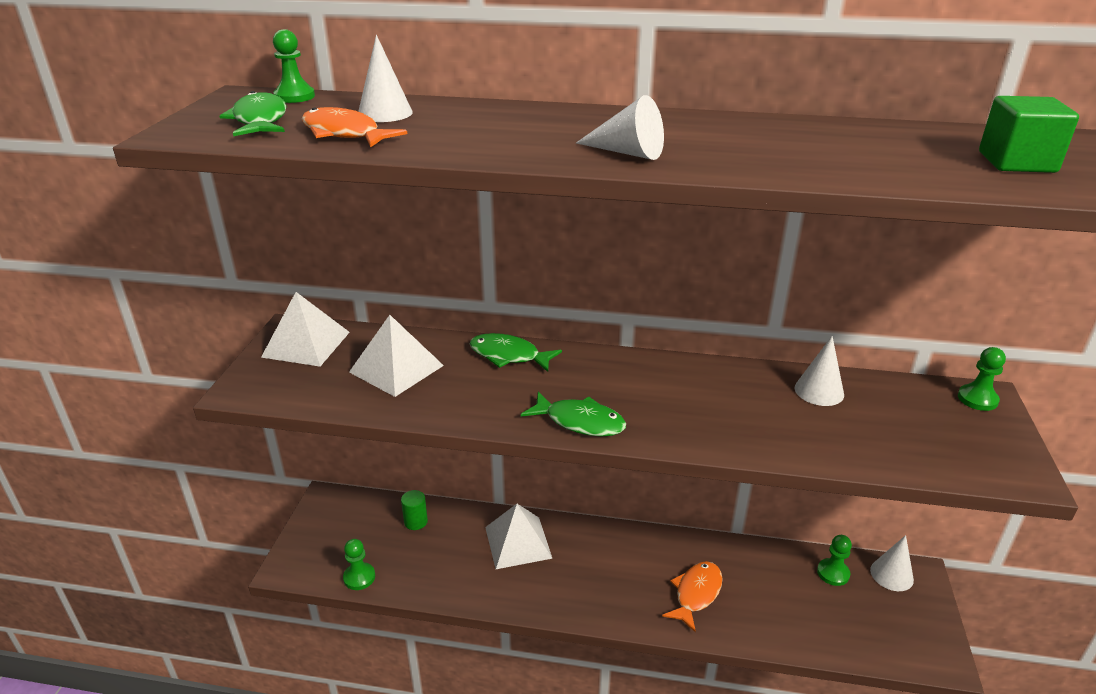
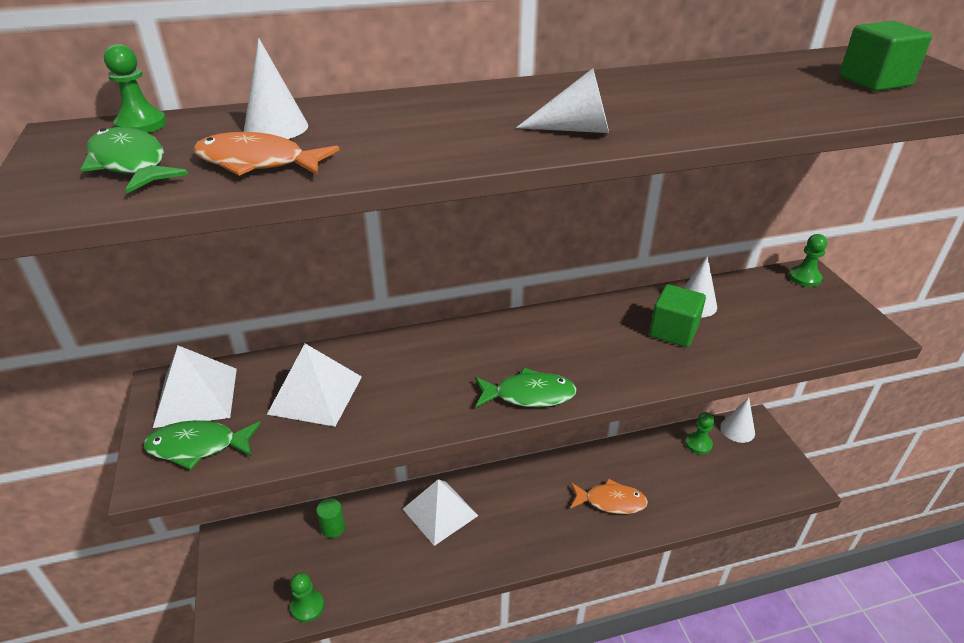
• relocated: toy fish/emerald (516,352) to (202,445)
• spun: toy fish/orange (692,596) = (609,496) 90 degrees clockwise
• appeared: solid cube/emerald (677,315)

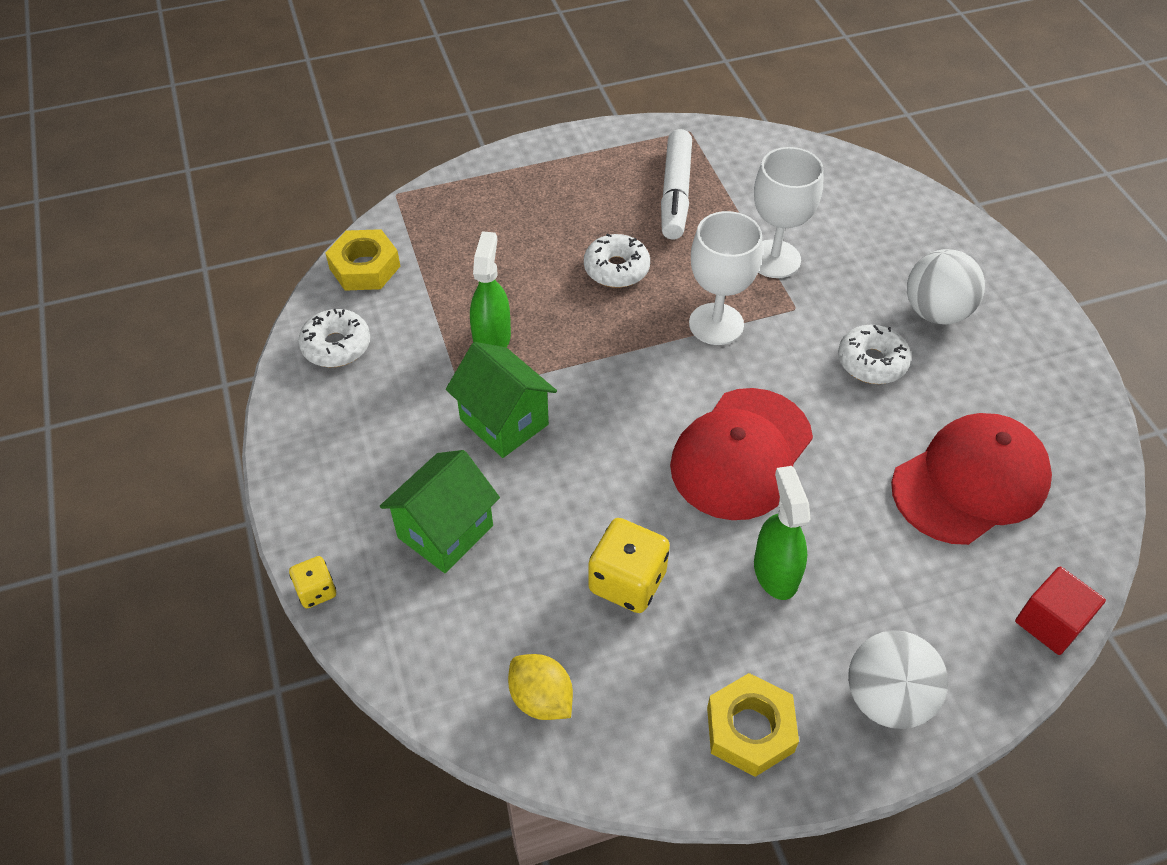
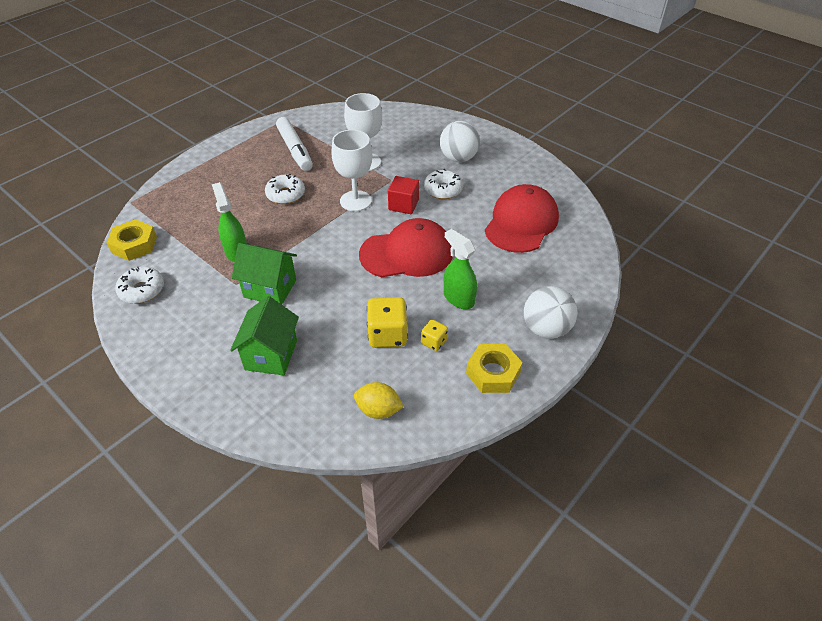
• relocated: game die/bright yellow (312,582) to (434,335)
• spun: baseball cap/red (741,454) = (406,247) 105 degrees counterclockwise
• relocated: solid cube/red (1060,610) to (403,195)

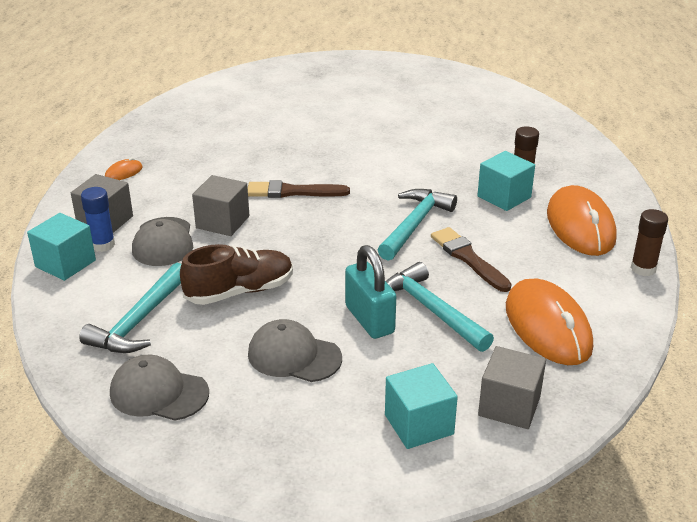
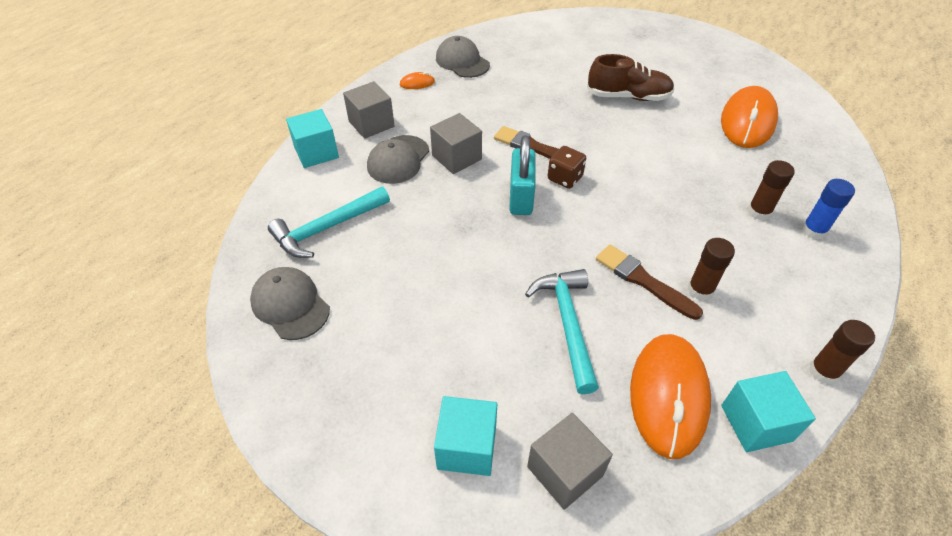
• relocated: glue/royal blue (98,219) to (828,209)
• relocated: lace-up shoe/dark brown (236,274) to (630,77)
• relocated: baseball cap/ash-grey (295,350) to (463,57)
• relocated: lock/aqua (370,292) to (522,175)
• missing: carpenter's hammer/aqua (417,225)
• spun: paintbrush/dark brown (471,259) = (649,282) 45 degrees counterclockwise
• relocated: solid cube/aqua (506,181) to (768,411)
• relocated: PC mouse/orange (582,220) to (749,117)
• appeared: game die/dark brown (567,167)
• appeared: glue/dark brown (711,269)

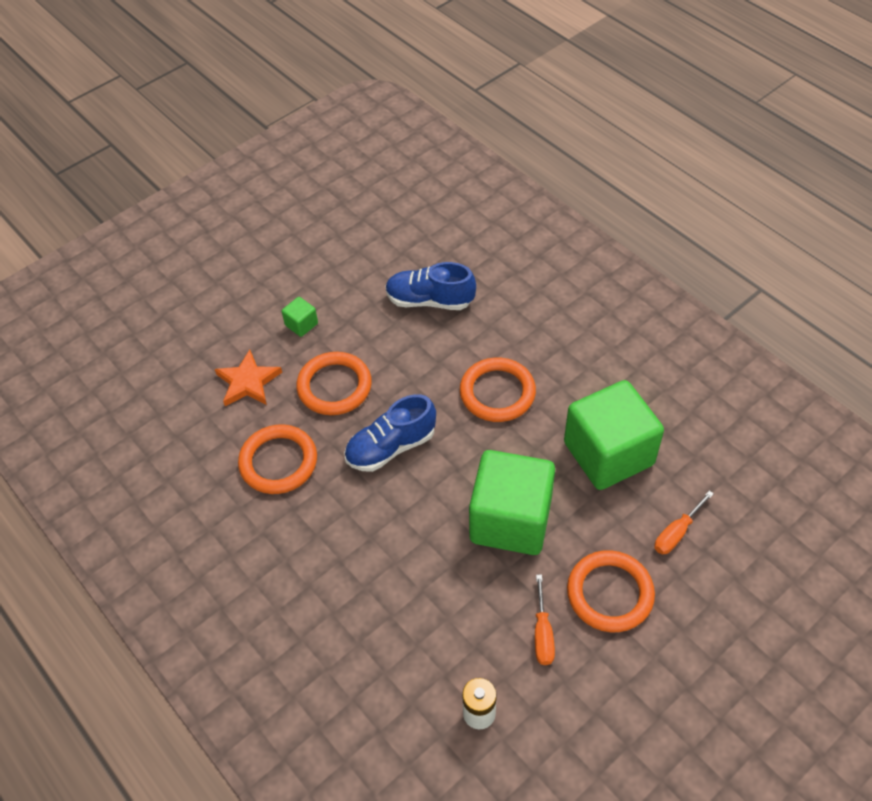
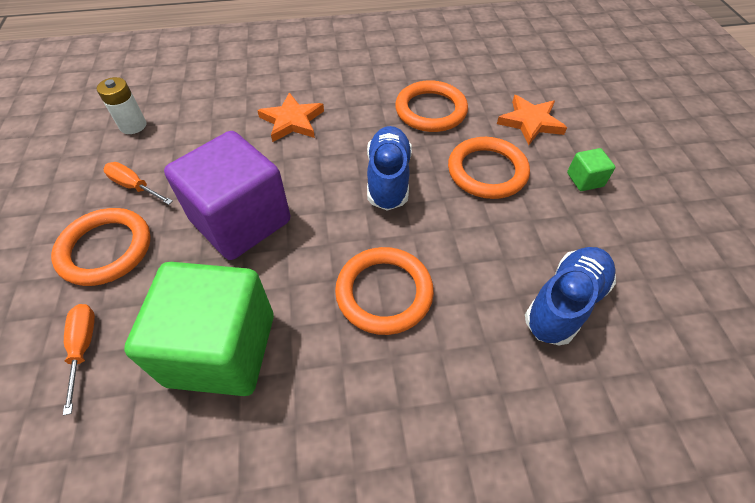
• colour: solid cube/emerald (512,502) to solid cube/purple (227,195)
• appeared: star shape/orange (290,117)

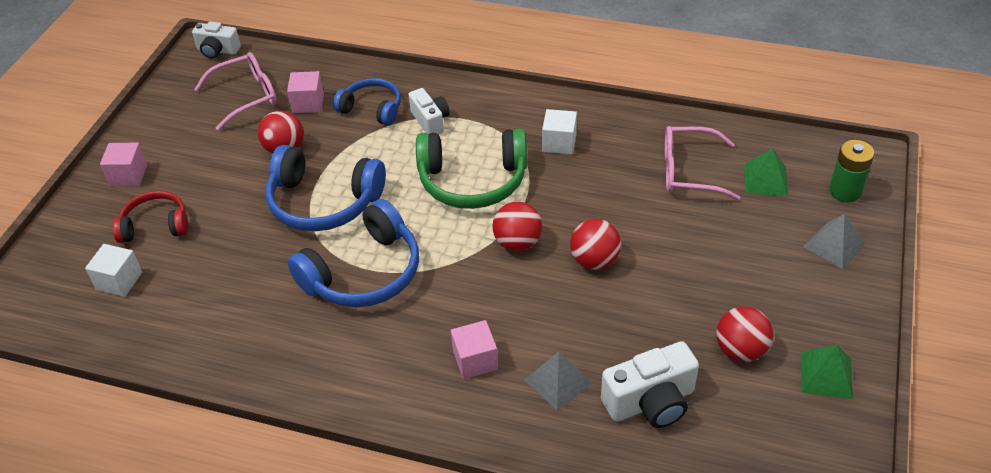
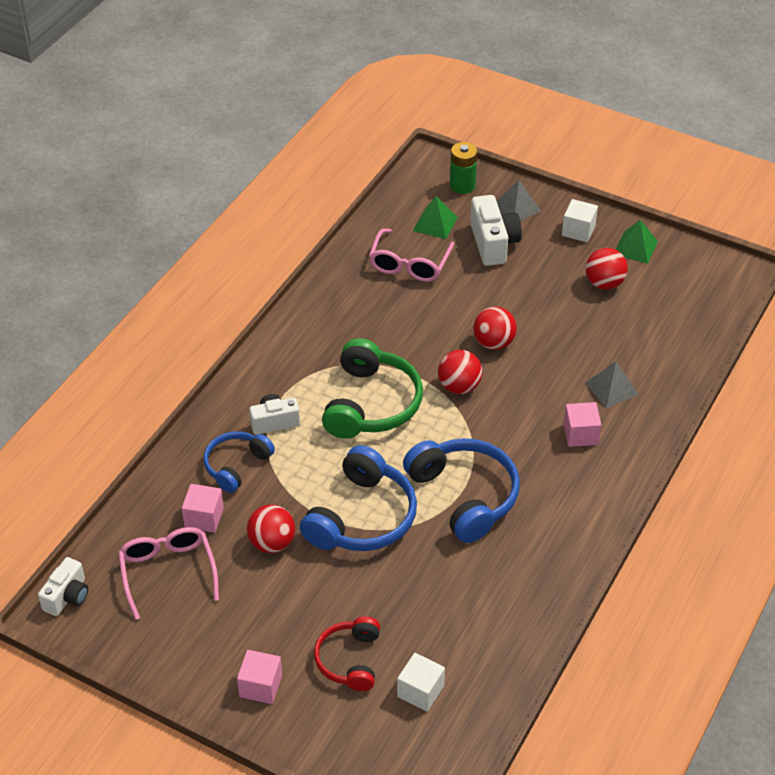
• relocated: solid cube/snow-white (559,131) to (580,220)
• relocated: compact camera/snow-white (650,384) to (496,230)

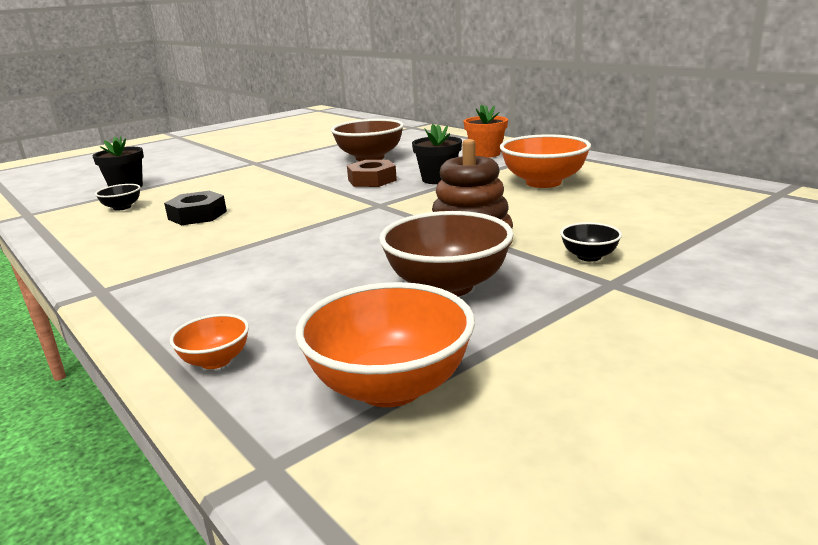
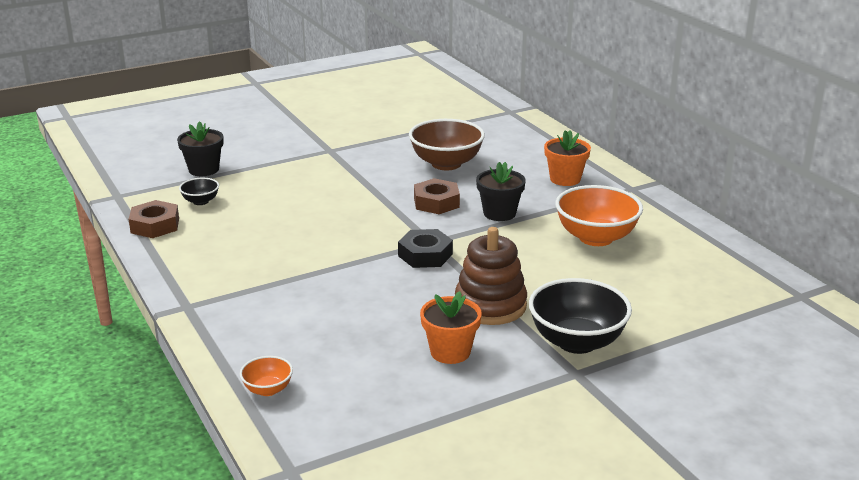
• relocated: hexagon nut/black (195,208) to (425,248)
• missing: serving bowl/orange (385,344)
• exchanged: serving bowl/dark brown (446,253) to potted plant/orange (451,327)
• size: serving bowl/black (591,242) = (580,316) x2.05
• appeared: hexagon nut/dark brown (154,219)

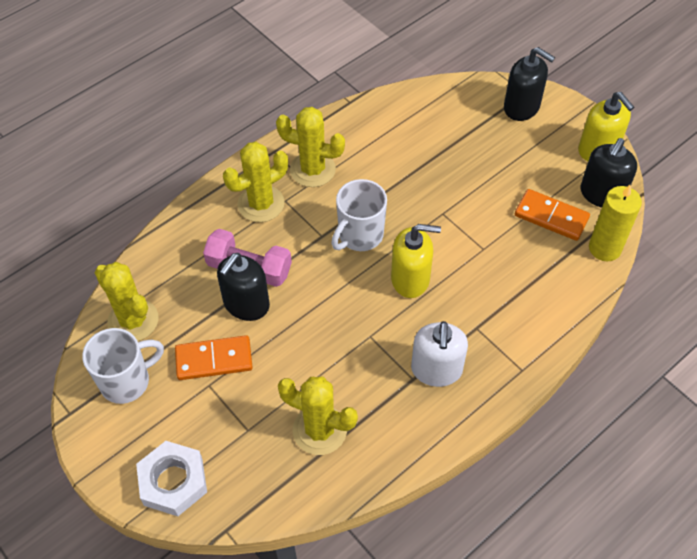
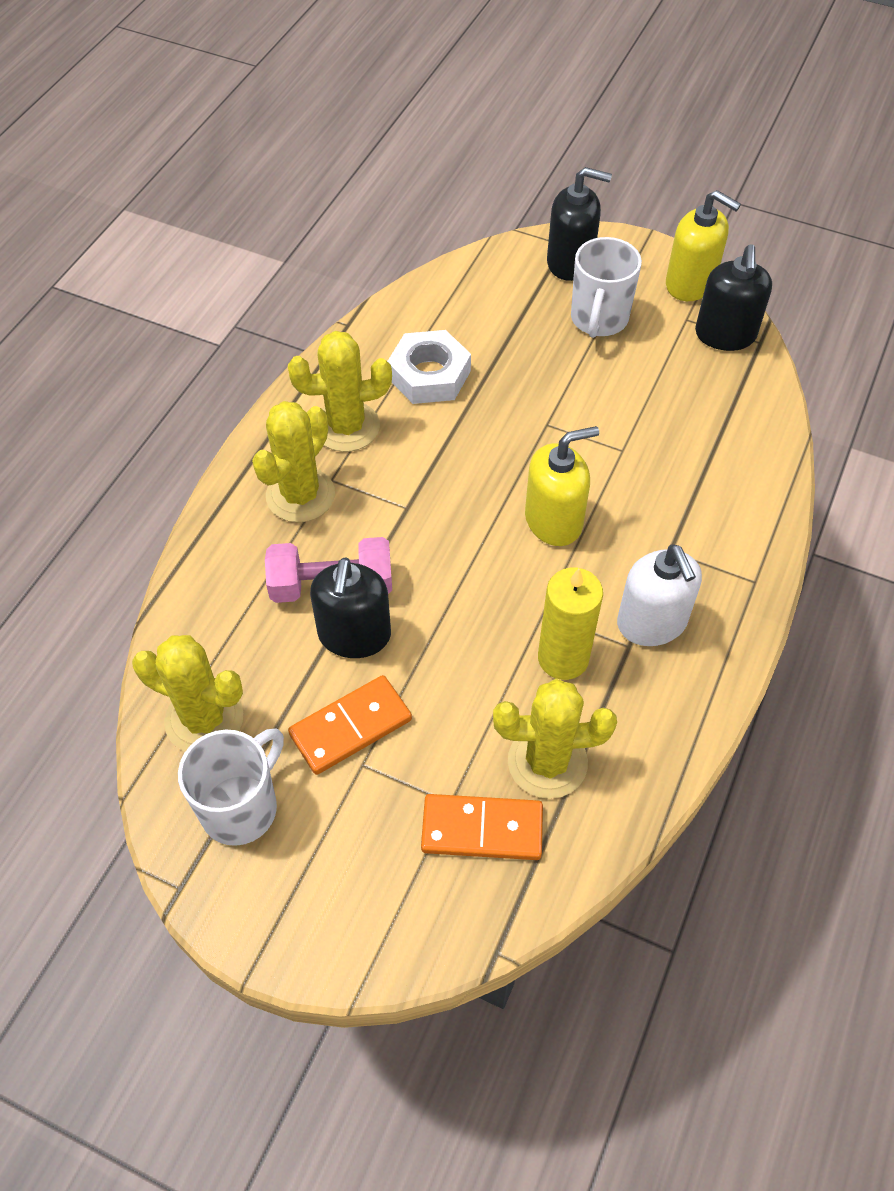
• relocated: hexagon nut/snow-white (171,478) to (429,367)
• relocated: coffee mug/snow-white (359,215) to (606,287)
• relocated: domino piece/orange (552,215) to (482,827)
• relocated: pillar candle/bright yellow (615,223) to (570,624)

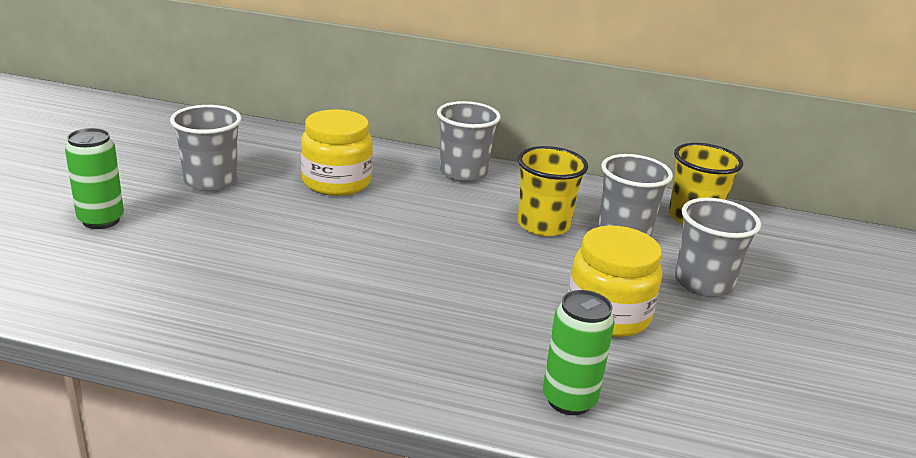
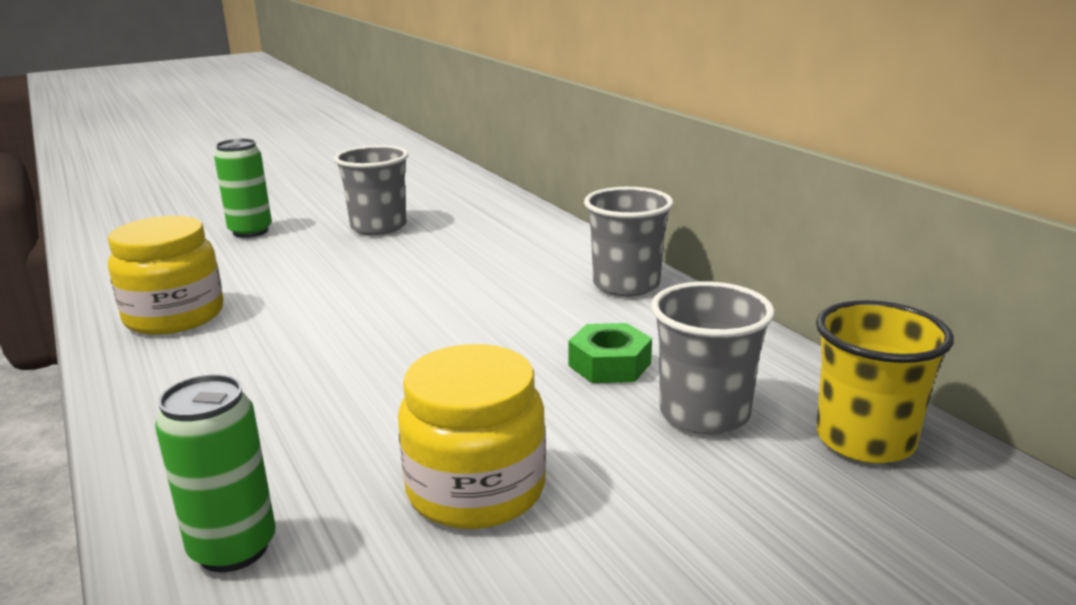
• relocated: jam jar/bright yellow (337,152) to (166,275)
• exchanged: tumbler/bright yellow (553,191) to hexagon nut/emerald (610,353)
• missing: tumbler/ash-grey (718,247)

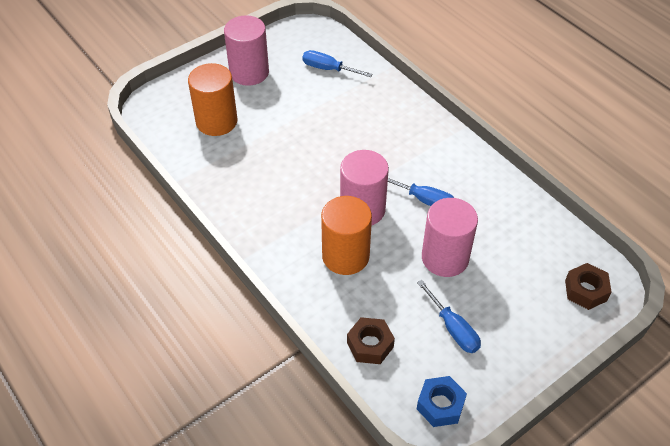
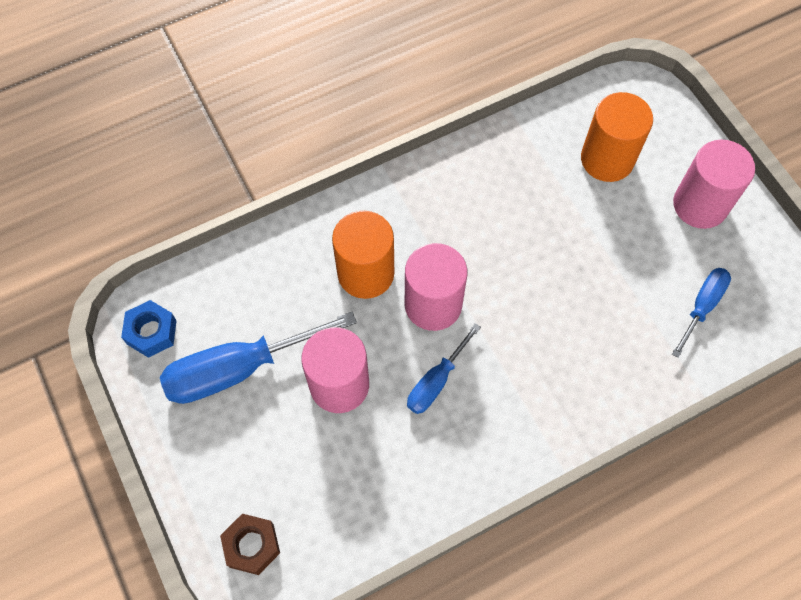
• missing: hexagon nut/dark brown (371,340)
• size: hand screwdriver/royal blue (449,316) = (258,358) x1.79

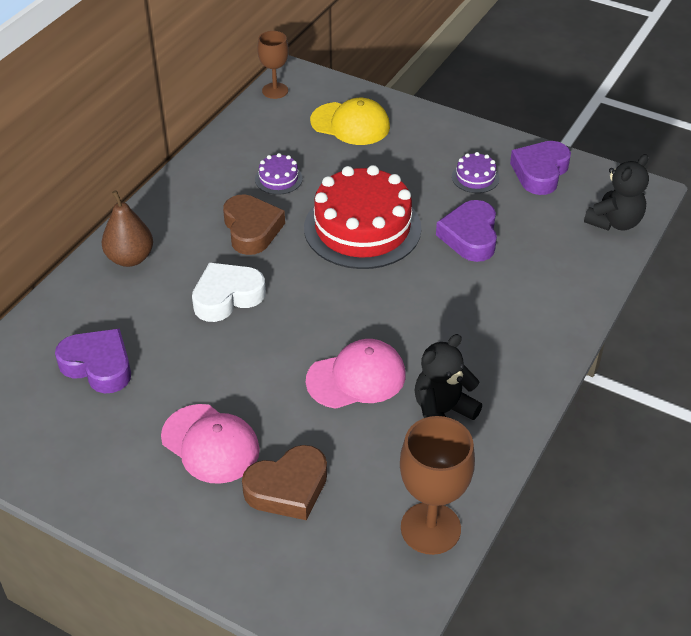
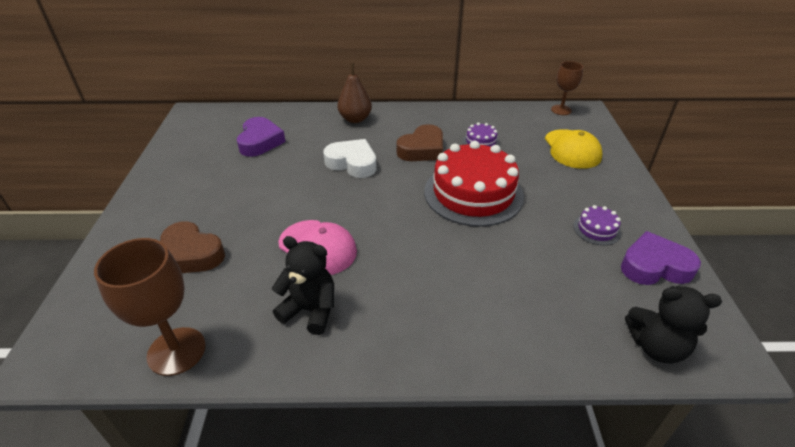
• missing: baseball cap/pink (210,444)
• missing: love heart/purple (466,231)

